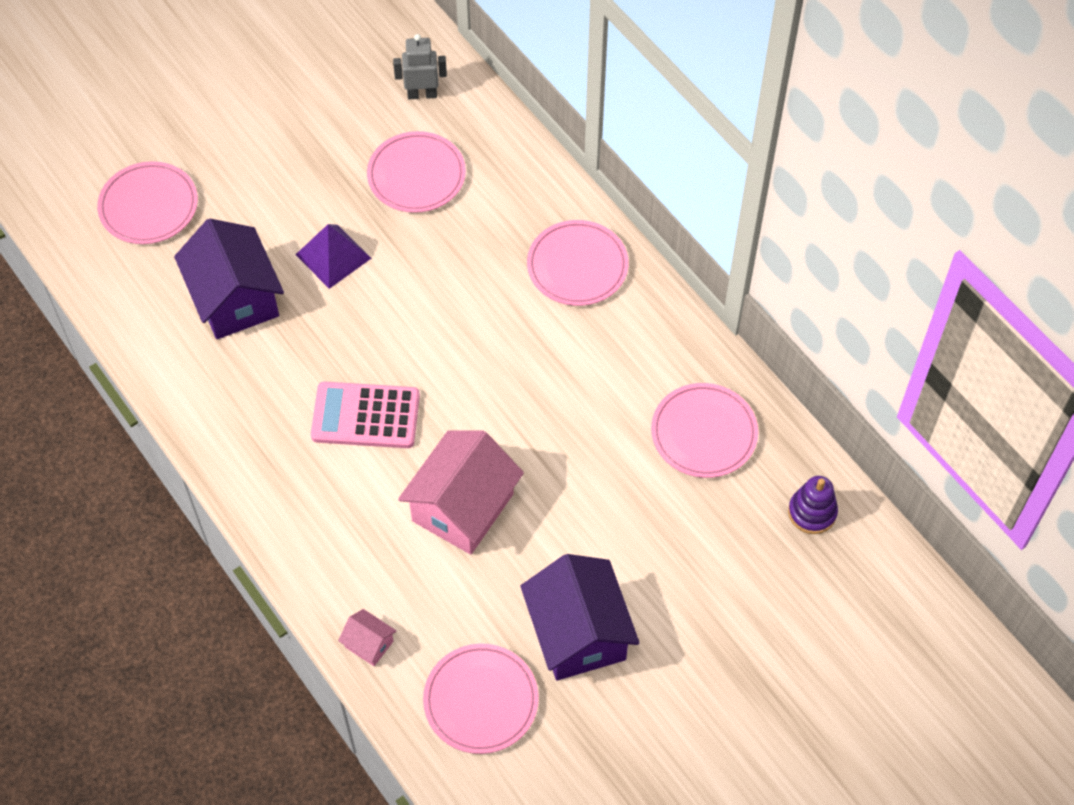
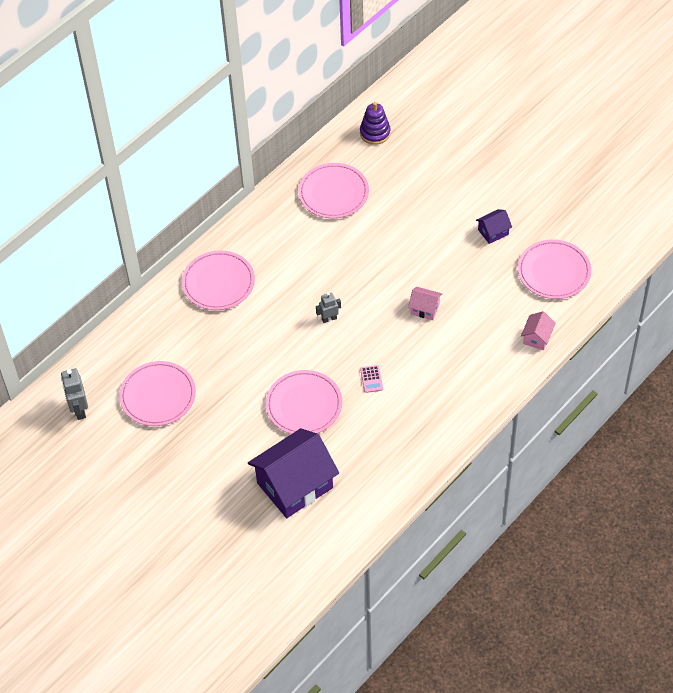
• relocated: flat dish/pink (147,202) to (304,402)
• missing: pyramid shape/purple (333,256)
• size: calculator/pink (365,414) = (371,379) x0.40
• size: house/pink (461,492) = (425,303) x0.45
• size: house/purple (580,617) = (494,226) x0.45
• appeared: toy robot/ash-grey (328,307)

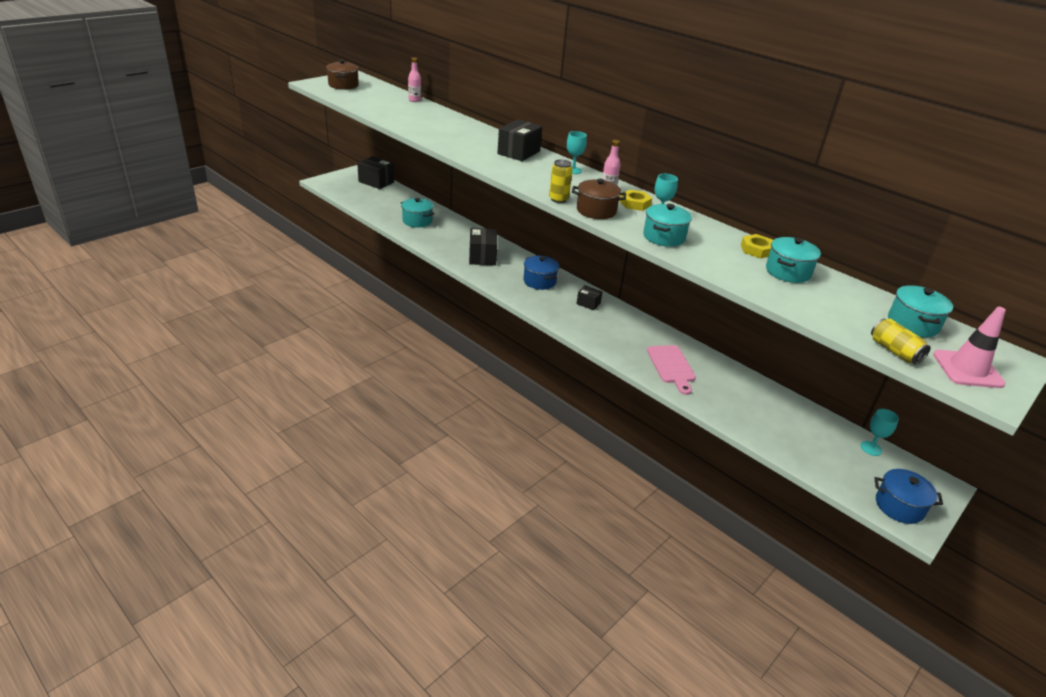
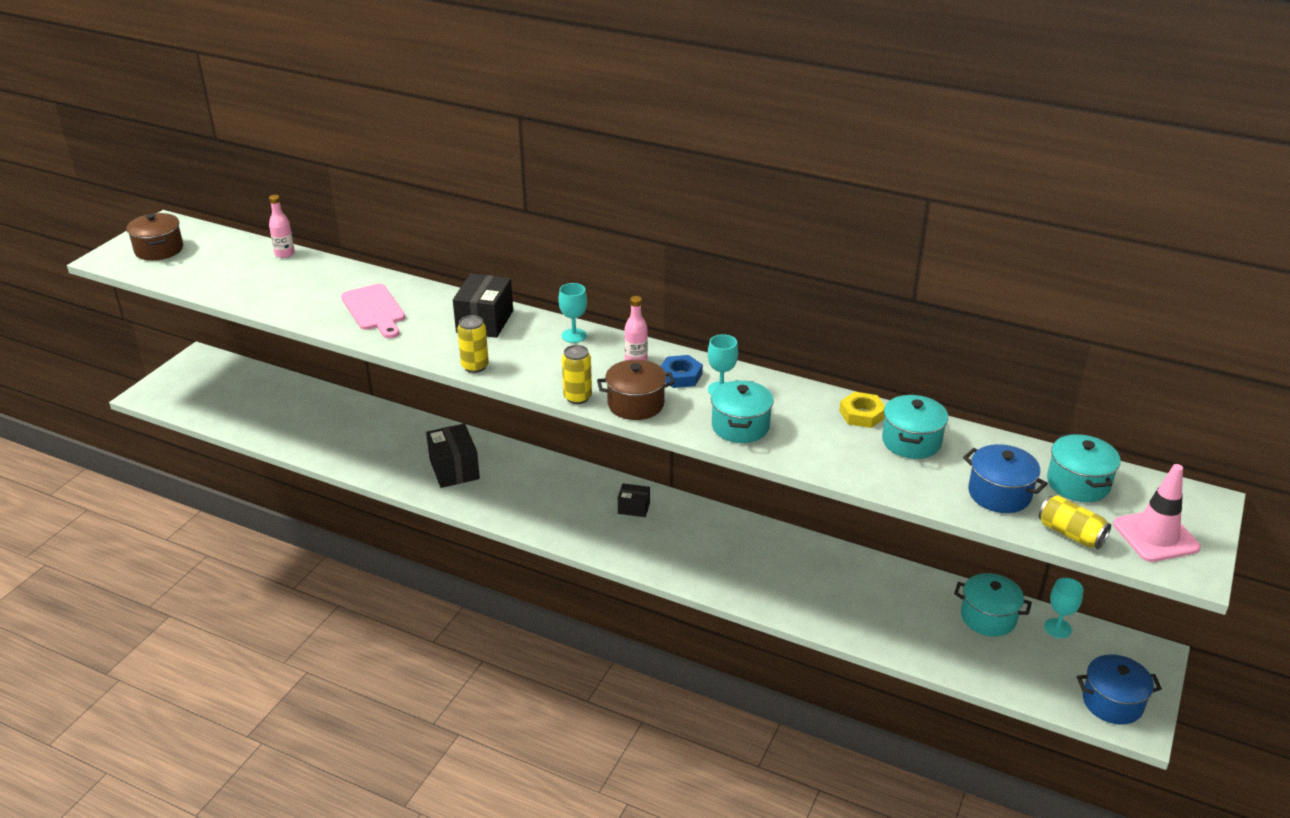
• missing: box/black (375,172)
• relocated: cooking pot/aqua (417,213) to (993,605)
• relocated: cooking pot/royal blue (541,273) to (1005,478)
• colour: hexagon nut/bright yellow (636,200) to hexagon nut/royal blue (681,371)
• relocated: chopping board/pink (671,370) to (373,311)
• appeared: tin/bright yellow (473,344)

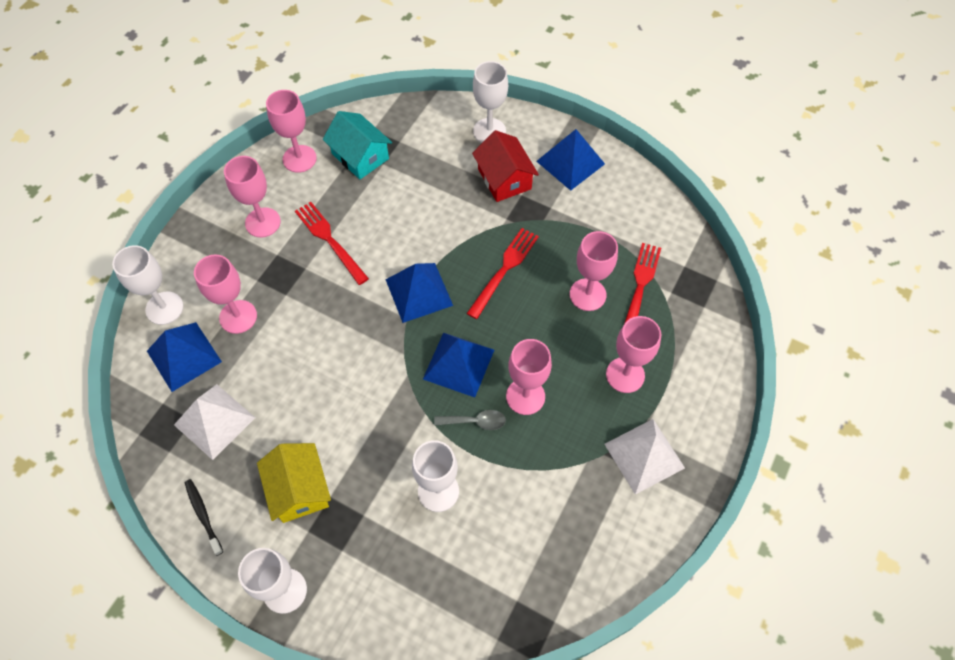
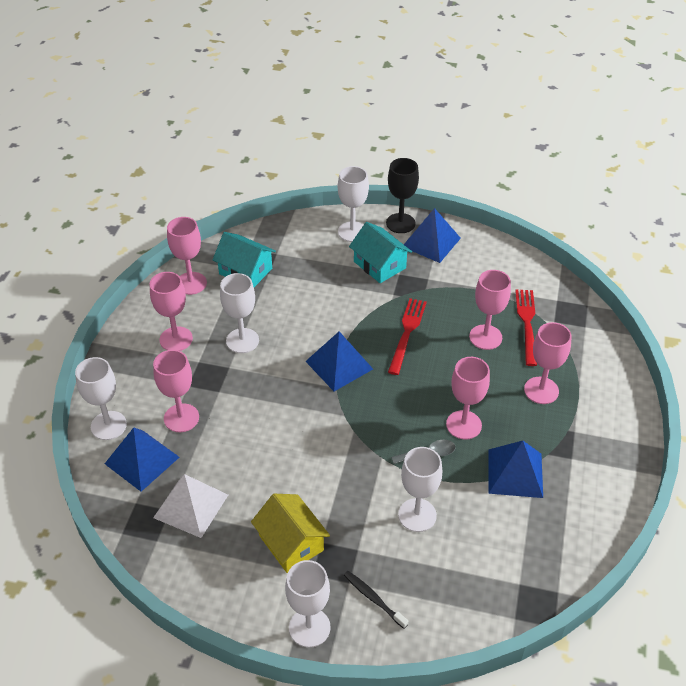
• relocated: dental brush/black (204,517) to (376,600)
• exchanged: table fork/red (332,243) to goblet/snow-white (239,313)
• relocated: pyramid shape/royal blue (458,365) to (516,469)
• colour: house/red (505,166) to house/aqua (380,252)
• missing: pyramid shape/snow-white (644,457)
• appeared: goblet/black (402,195)

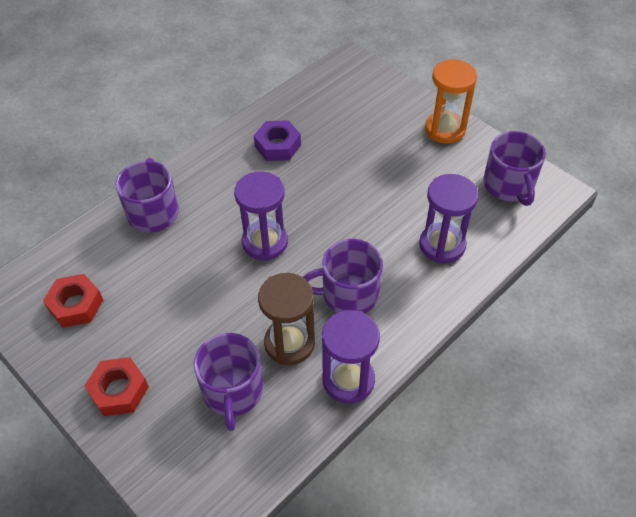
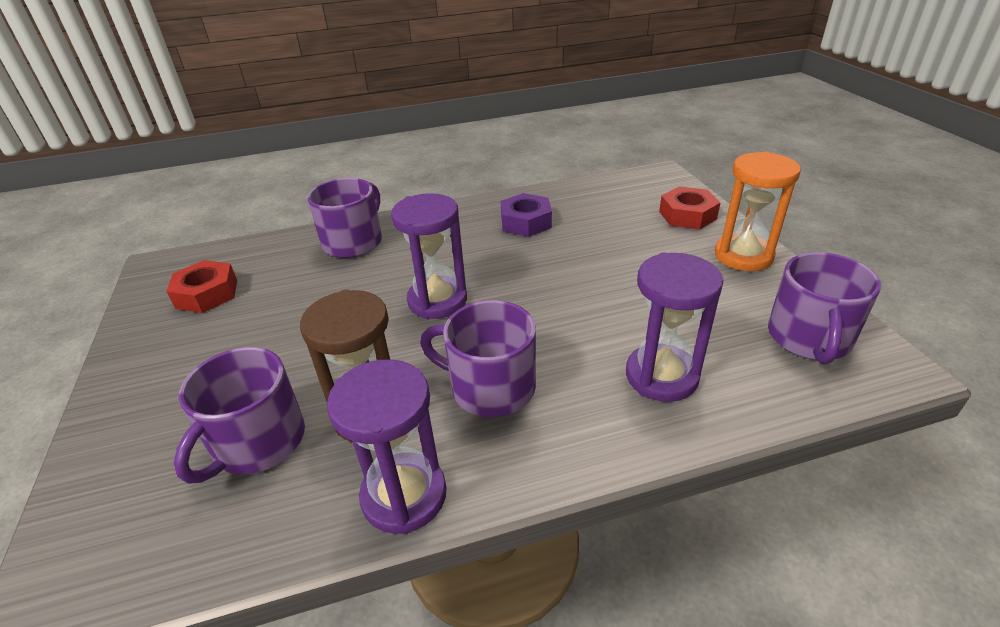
• relocated: hexagon nut/red (117,386) to (689,208)

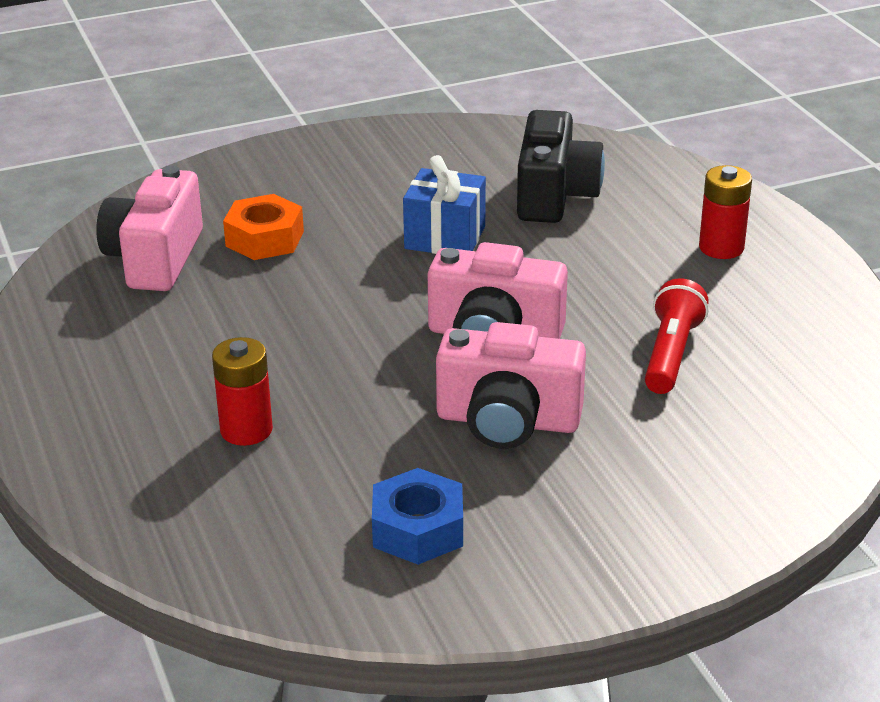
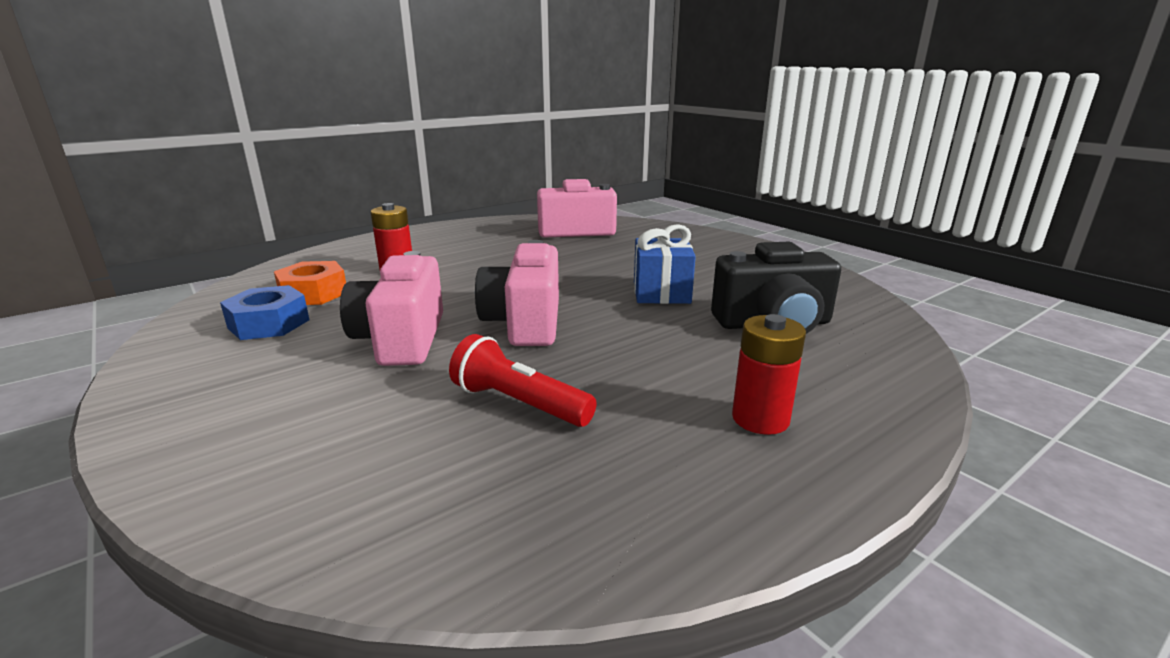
• relocated: hexagon nut/orange (263,227) to (310,283)
• spun: pocket torch/red (677,336) = (523,380) 150 degrees counterclockwise

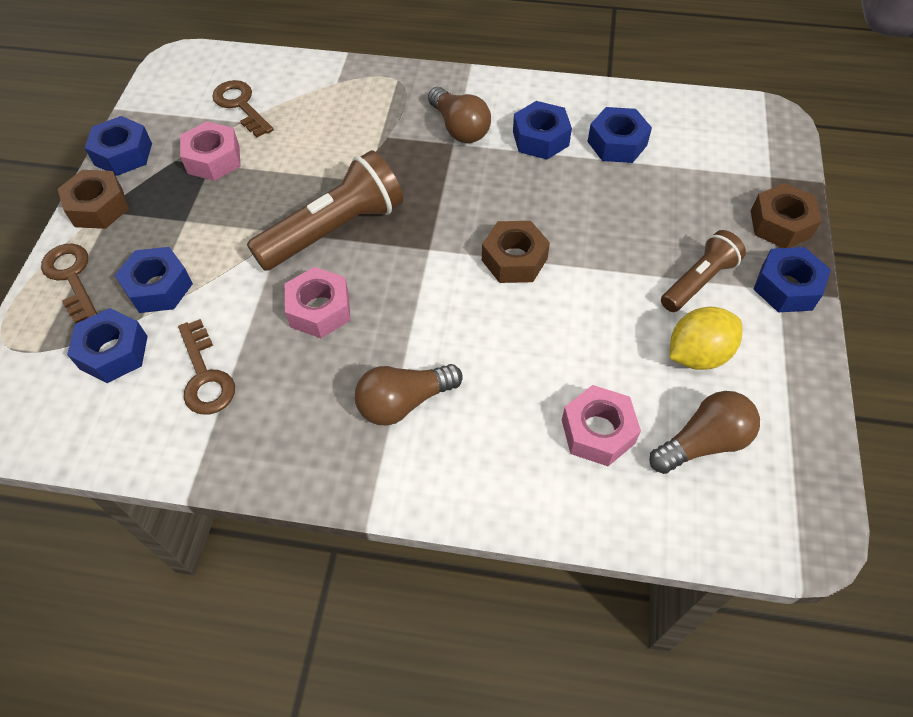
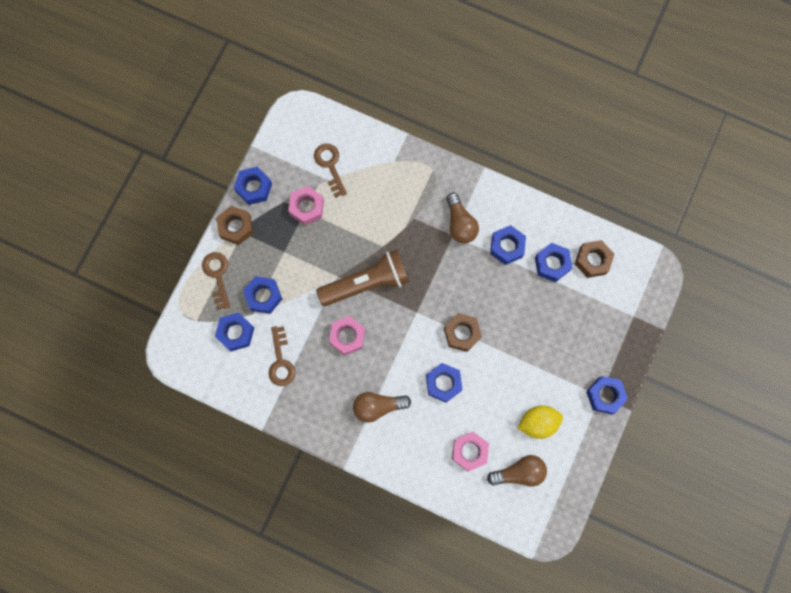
• missing: pocket torch/dark brown (703,271)
• relocated: hexagon nut/dark brown (786,215) to (595,259)
• appeared: hexagon nut/royal blue (444,383)

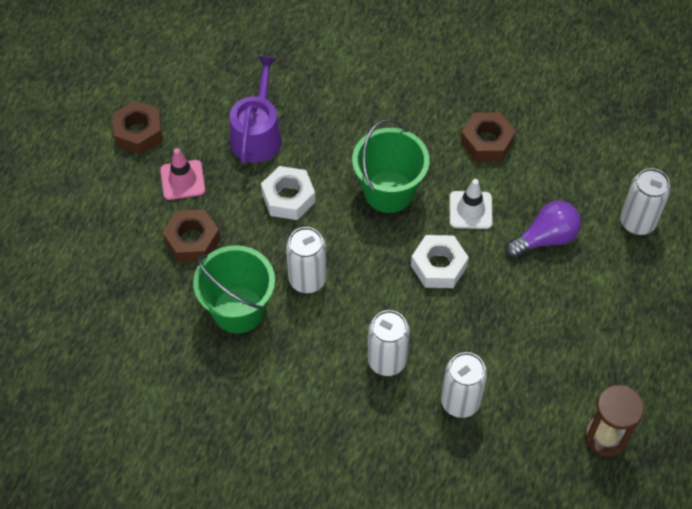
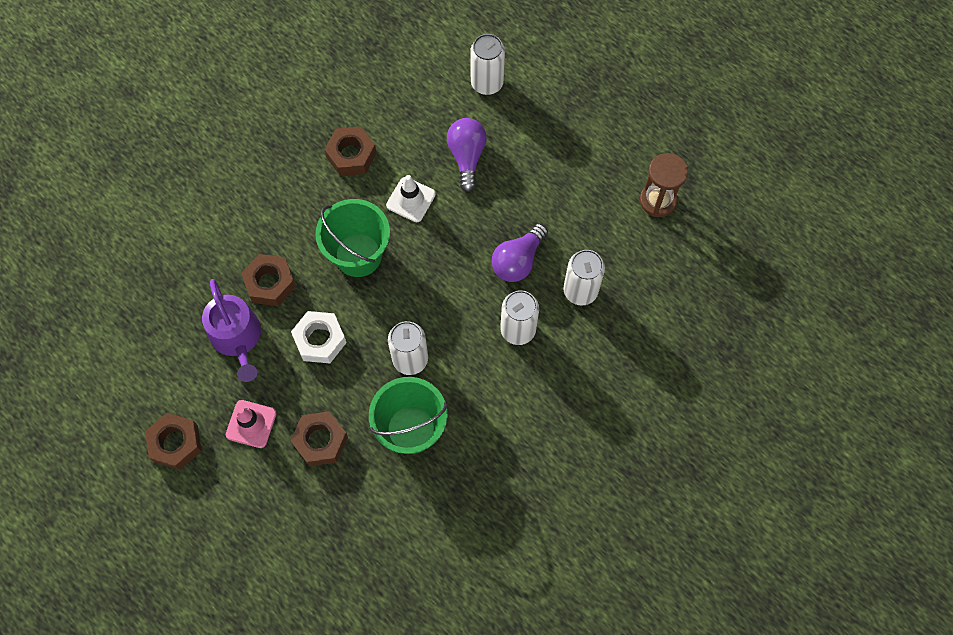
• spun: sprinkling can/purple (255,110) = (231,330) 150 degrees counterclockwise
• missing: hexagon nut/snow-white (440,261)
• appeared: hexagon nut/dark brown (268,280)
• appeared: light bulb/purple (520,253)

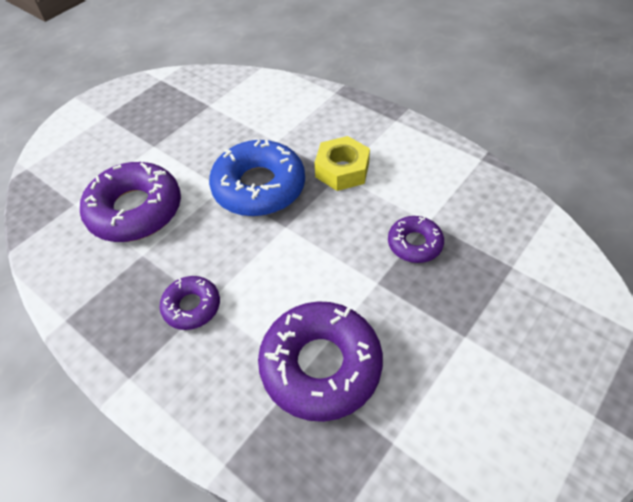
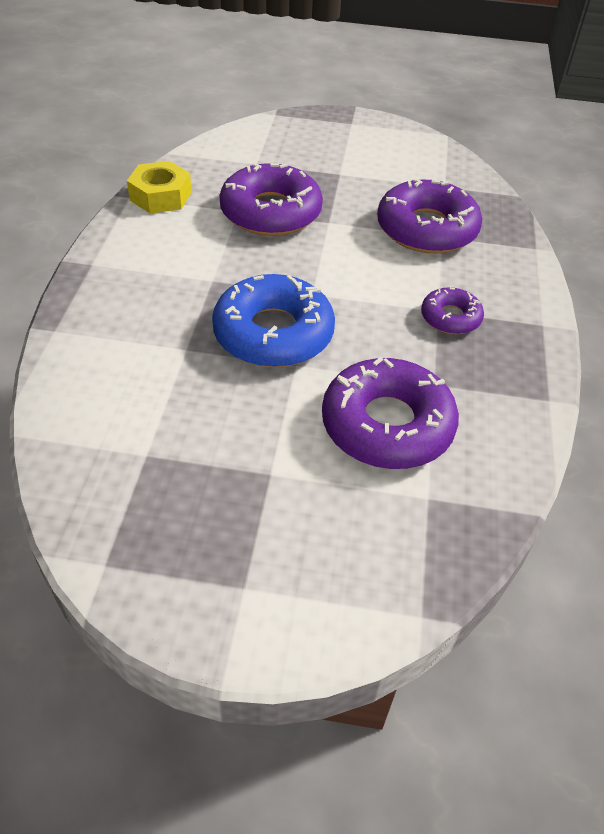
• relocated: hexagon nut/bright yellow (342,163) to (159,187)
• size: glazed donut/purple (416,239) = (271,199) x1.89

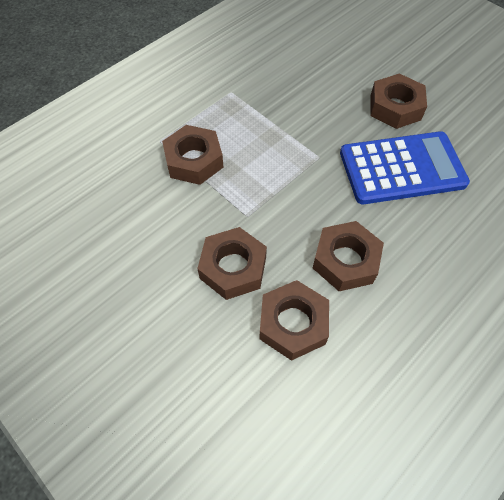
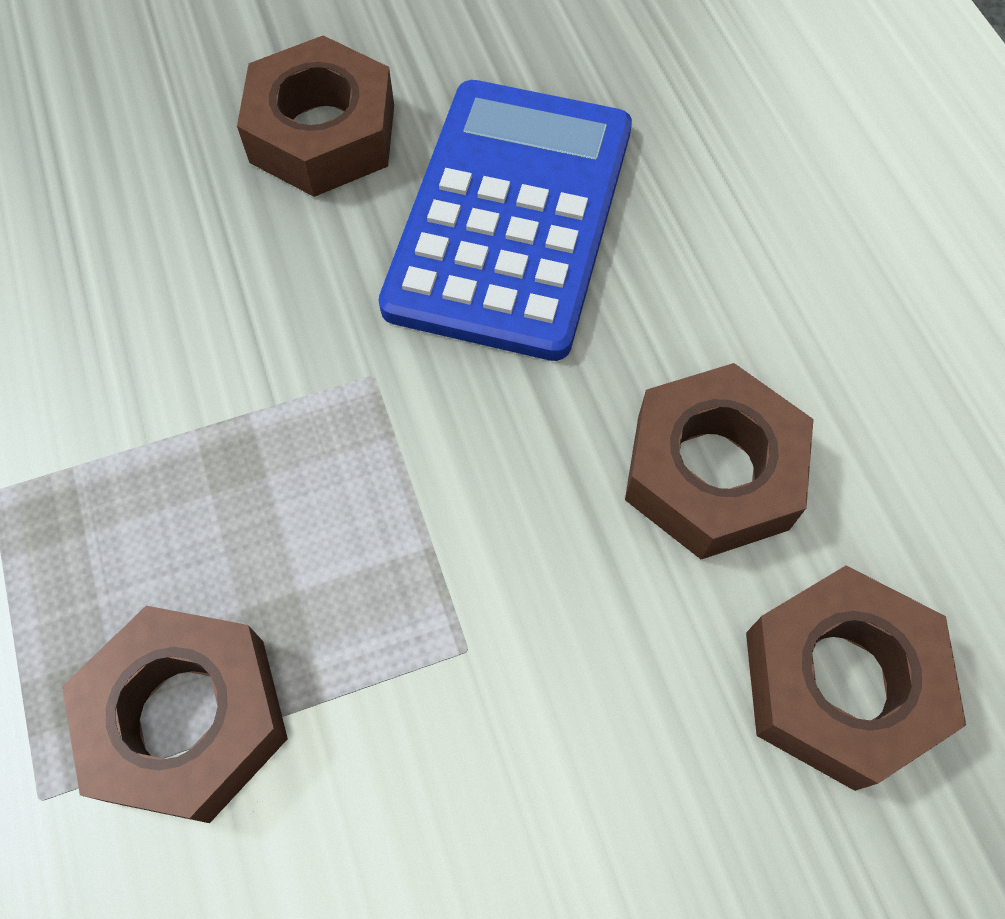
• missing: hexagon nut/dark brown (232,263)

